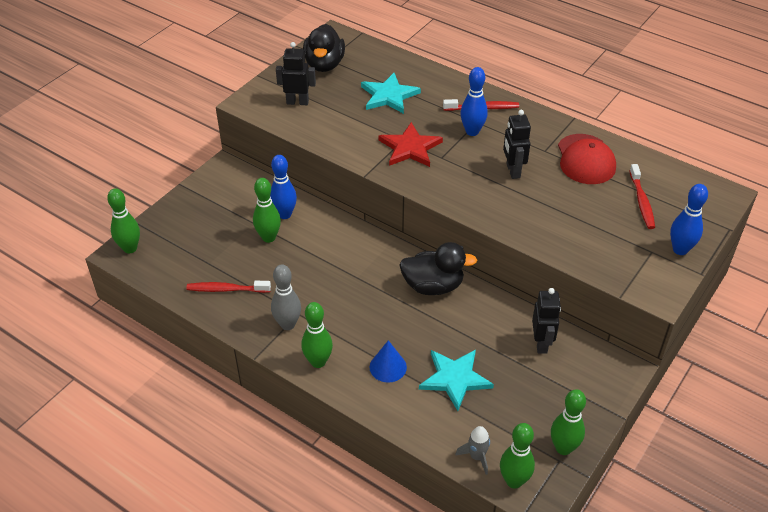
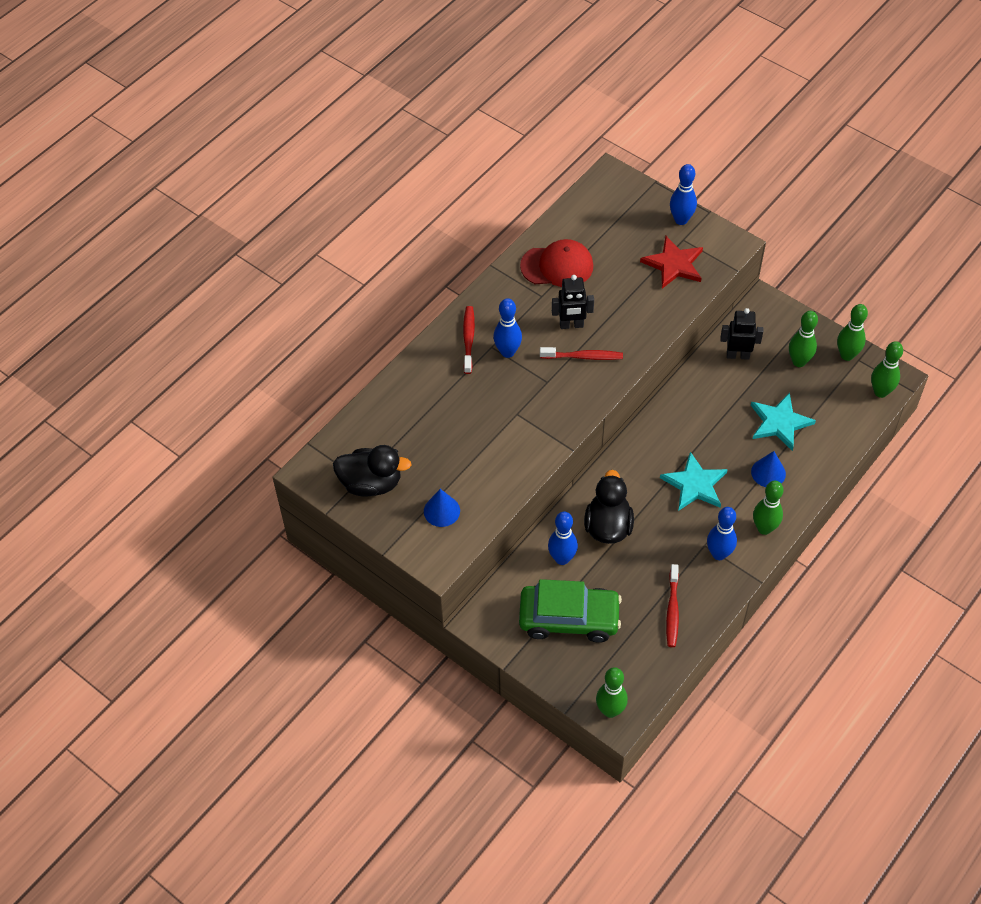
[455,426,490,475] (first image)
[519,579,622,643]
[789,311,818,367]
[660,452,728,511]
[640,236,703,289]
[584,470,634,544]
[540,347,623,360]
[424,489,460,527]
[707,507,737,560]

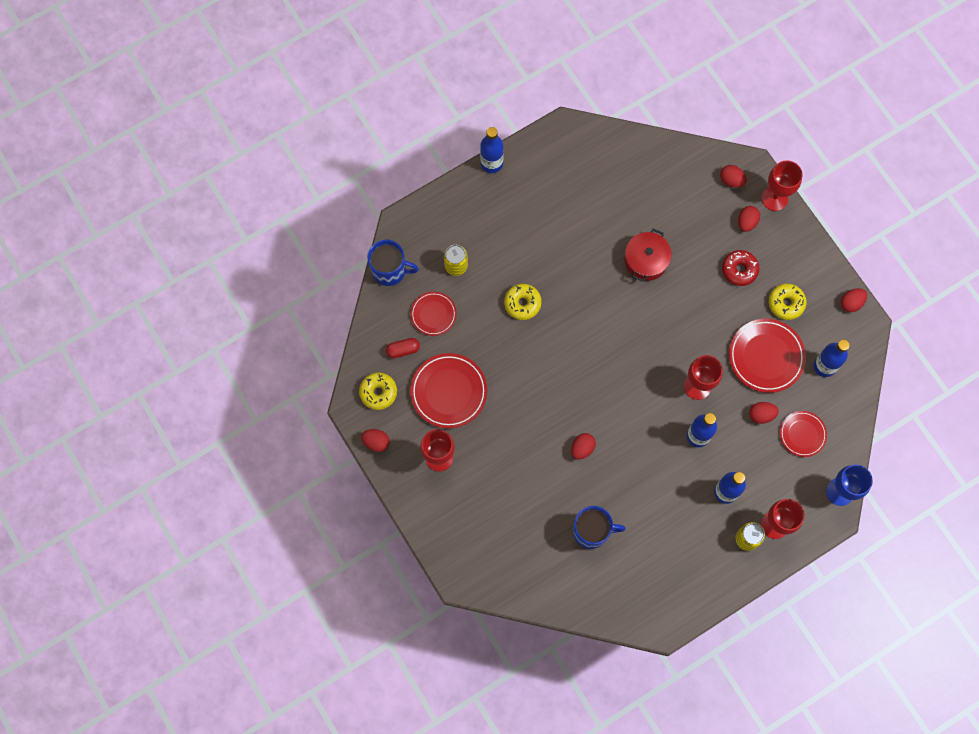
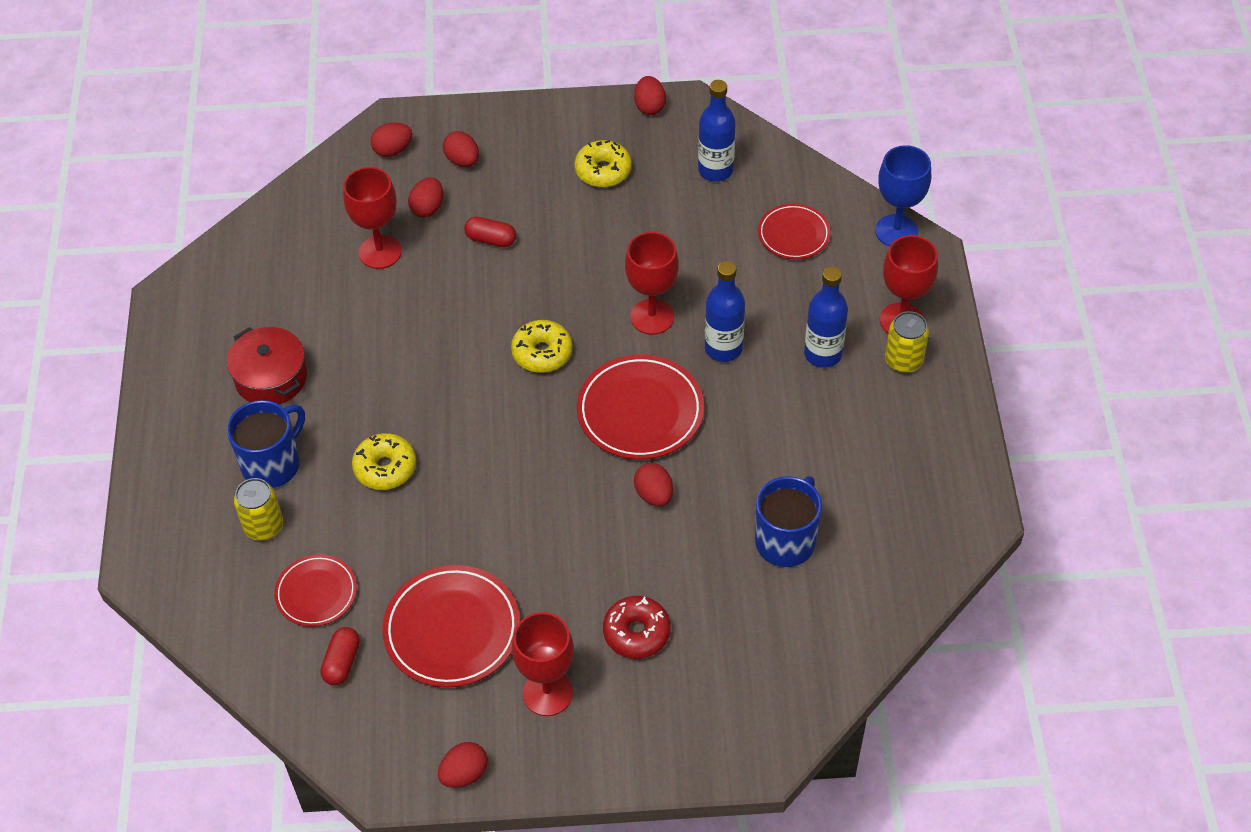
[480,127,504,173] (first image)
[464,217,516,247]
[511,320,573,373]
[227,400,305,488]
[227,327,307,404]
[603,596,671,659]
[577,354,704,460]
[408,177,443,218]
[343,167,402,269]

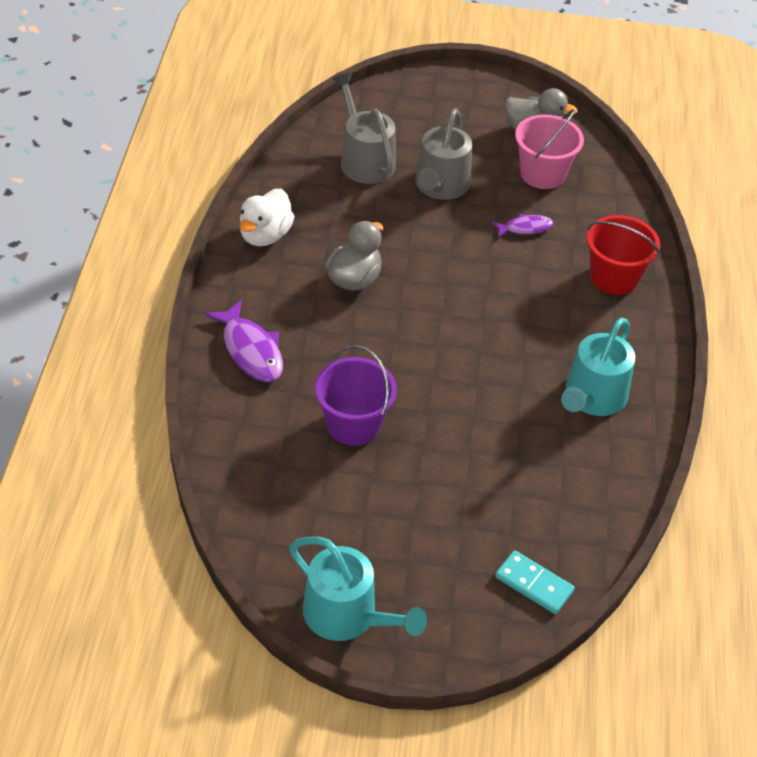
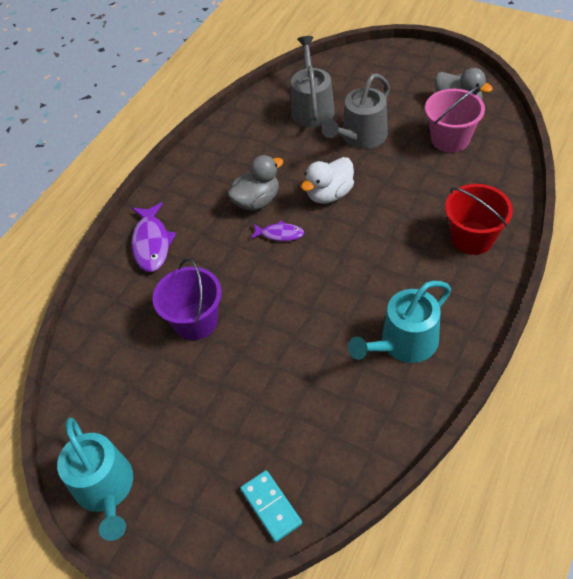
[301,157,354,204]
[250,220,304,241]

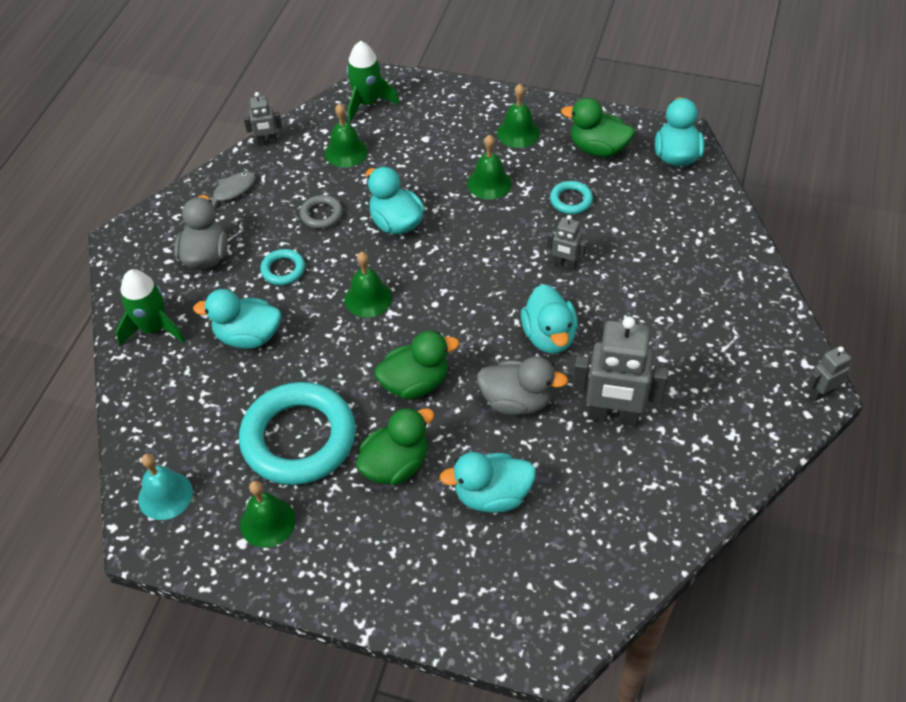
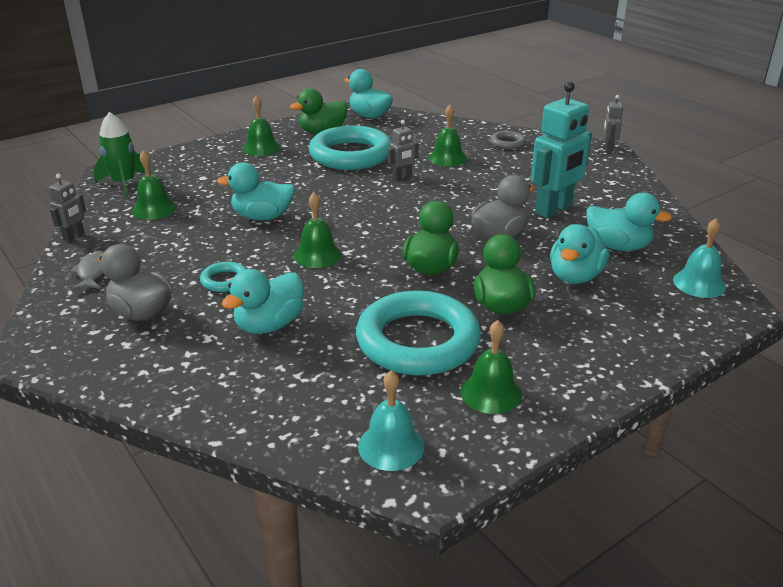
[116,269,185,346] (first image)
[673,218,726,298]
[490,131,526,149]
[429,105,467,167]
[586,193,672,251]
[531,81,592,218]
[309,125,392,170]

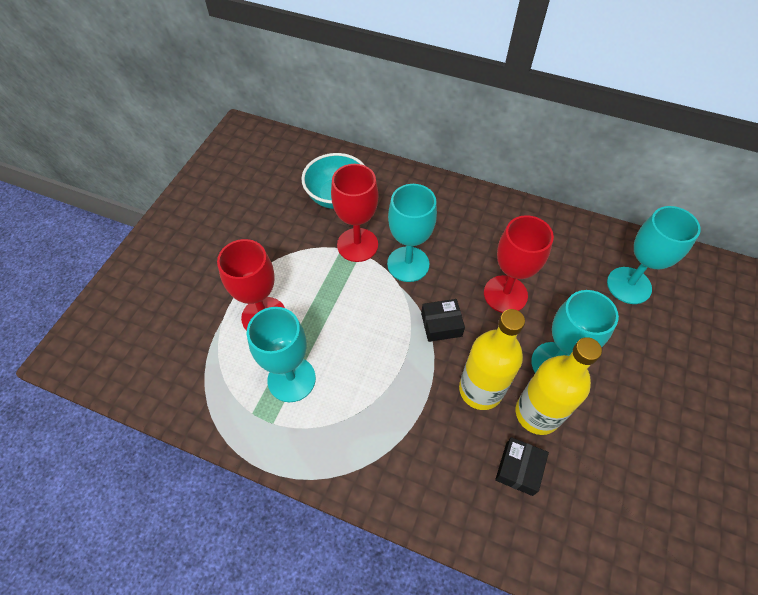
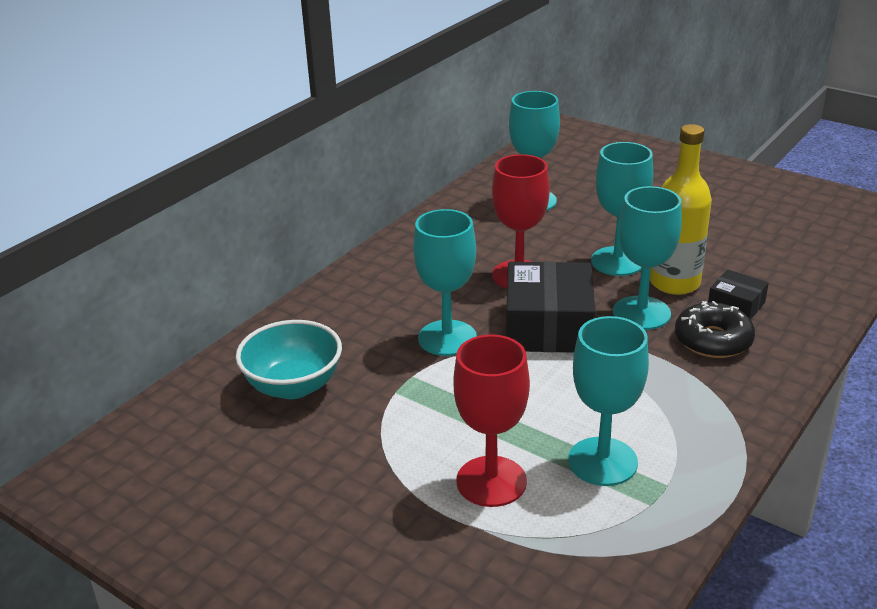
[331,164,378,262] (first image)
[675,301,755,358]
[613,186,682,330]
[506,261,596,353]

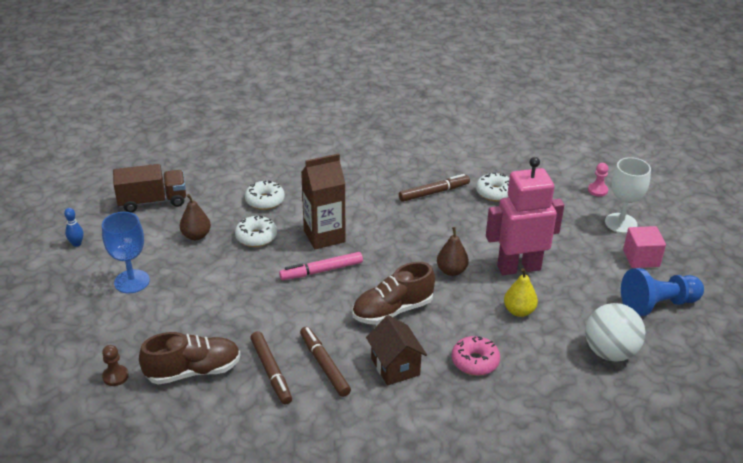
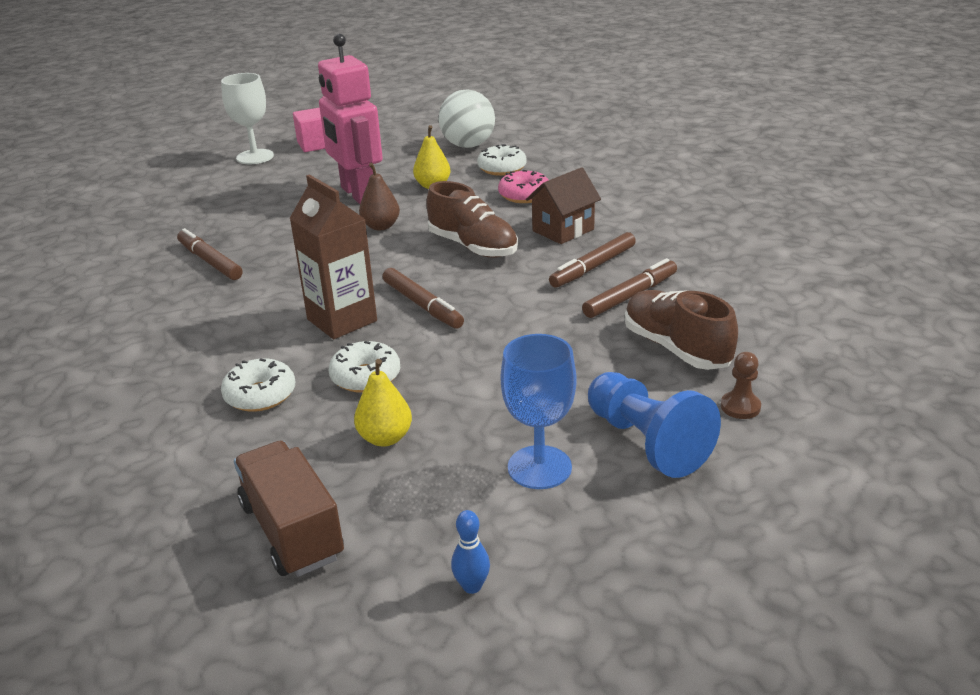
[588,163,609,197] (first image)
[477,144,527,176]
[588,372,721,478]
[354,359,412,447]
[383,268,464,329]

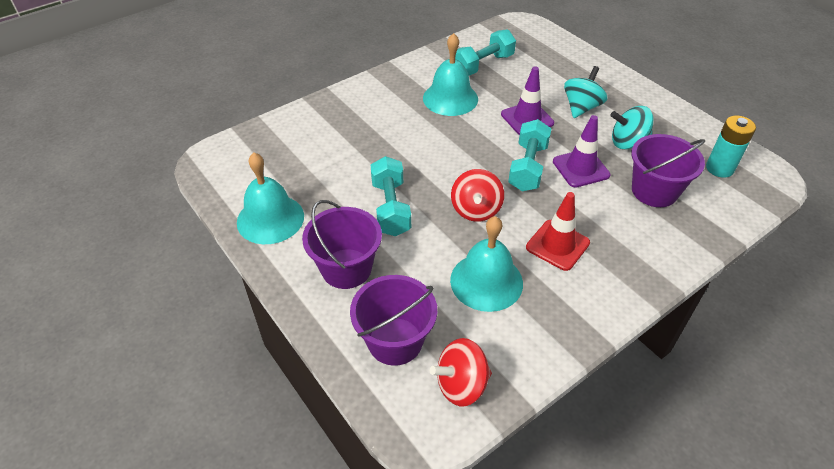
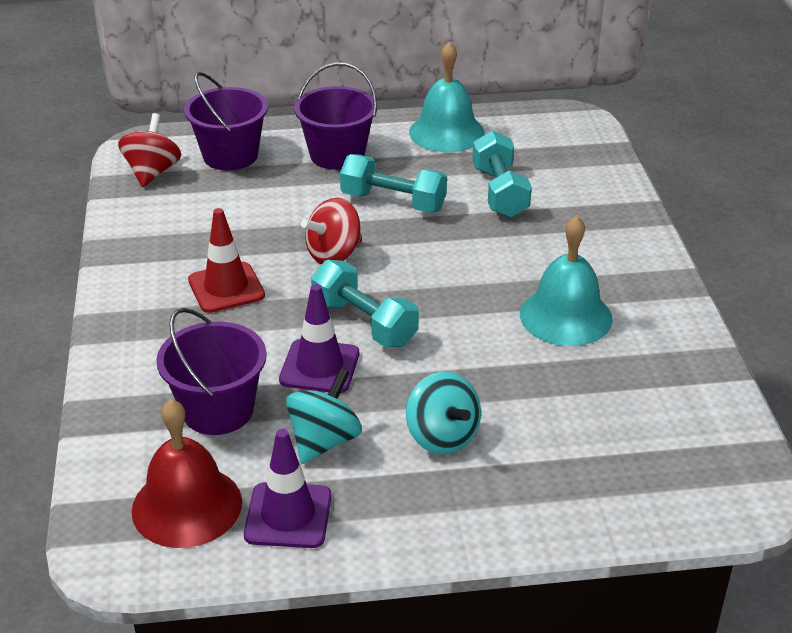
[450,216,523,312] (first image)
[472,131,532,218]
[244,429,332,548]
[131,399,242,548]
[301,198,362,265]

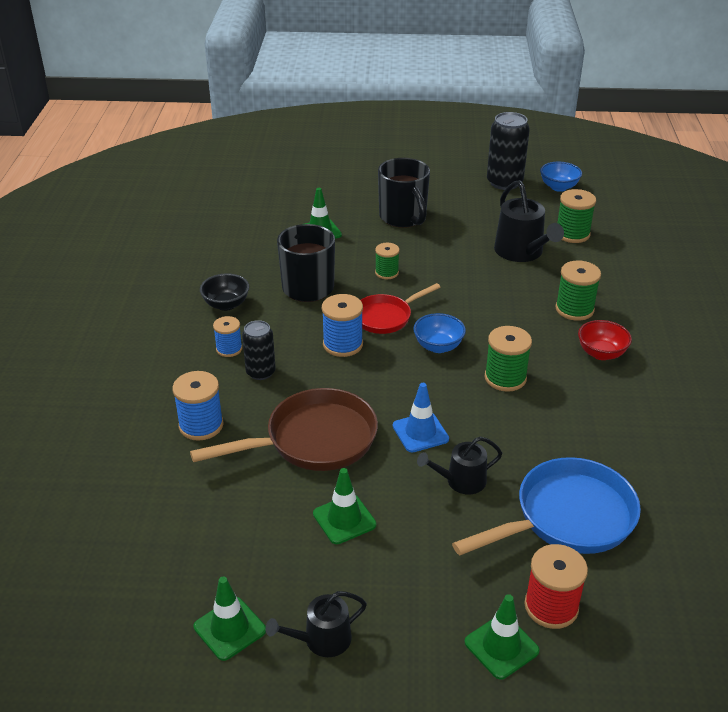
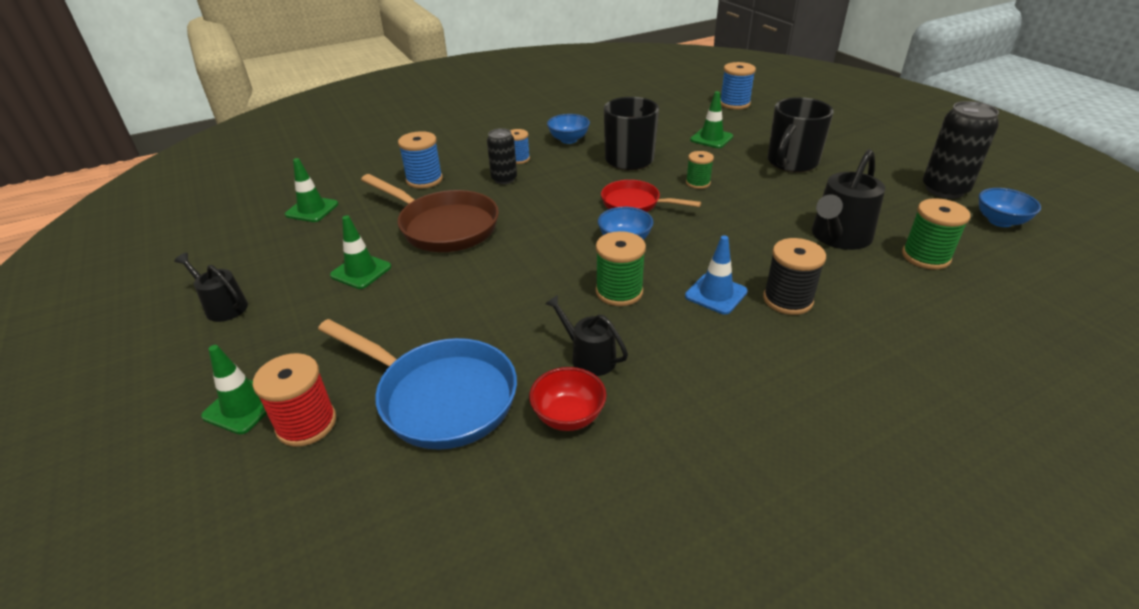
[285,158,338,222]
[721,62,756,110]
[685,235,748,314]
[545,295,628,376]
[529,367,607,431]
[547,114,590,144]
[763,238,826,315]

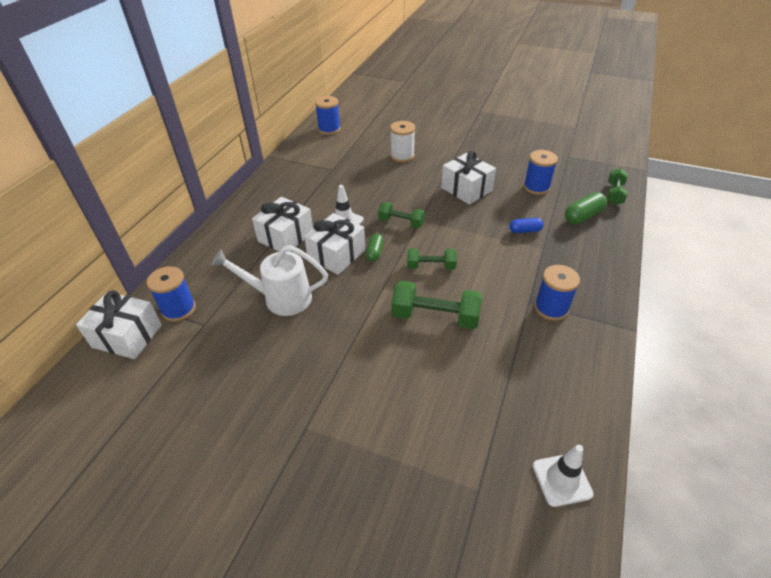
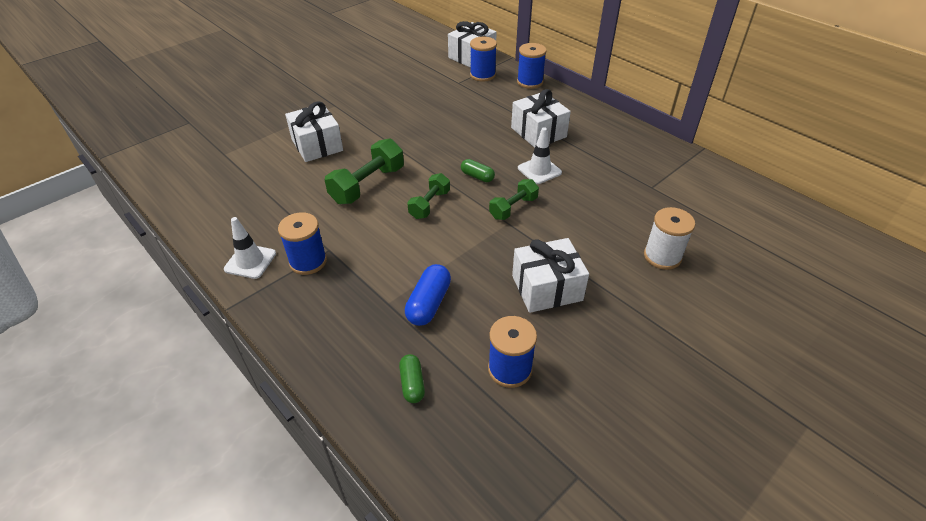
[211,245,328,316] (first image)
[607,168,628,205] (first image)
[285,101,343,162]
[517,43,547,89]
[224,217,276,279]
[405,264,451,326]
[399,354,425,403]

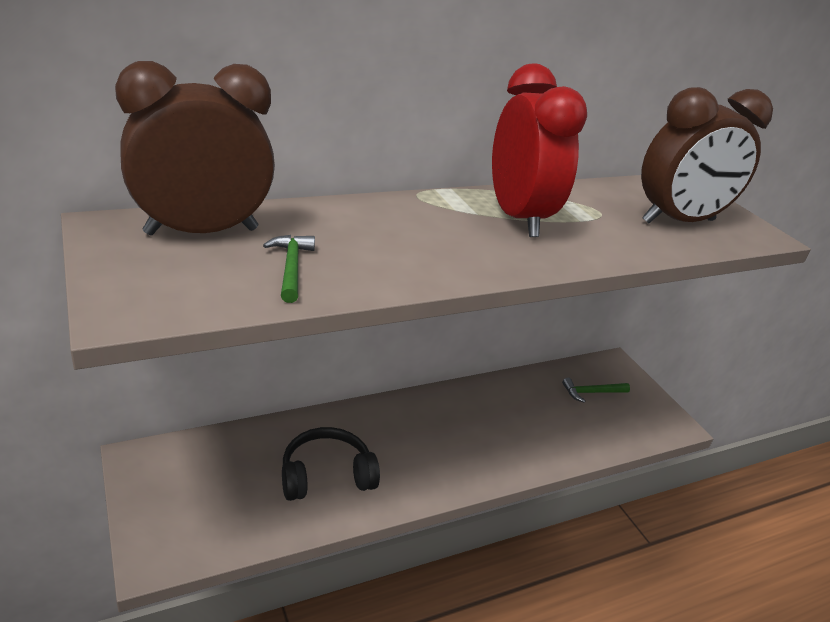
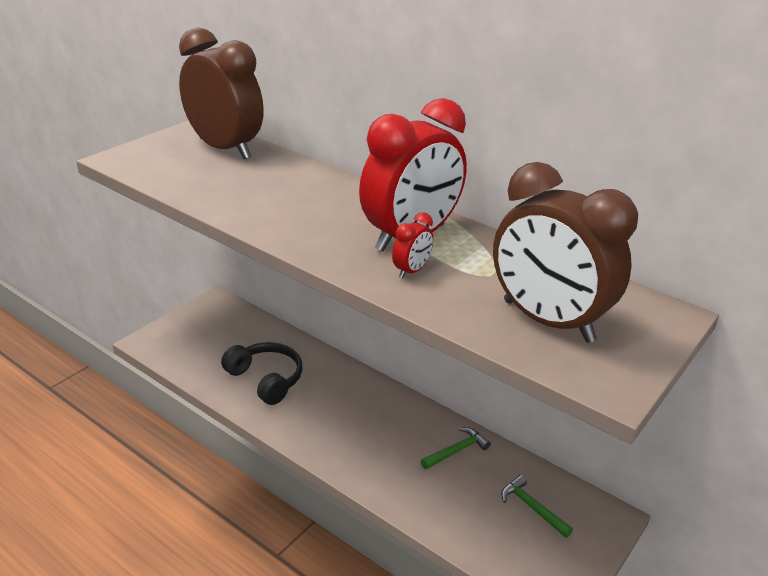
[392,212,433,279]
[421,427,491,469]

